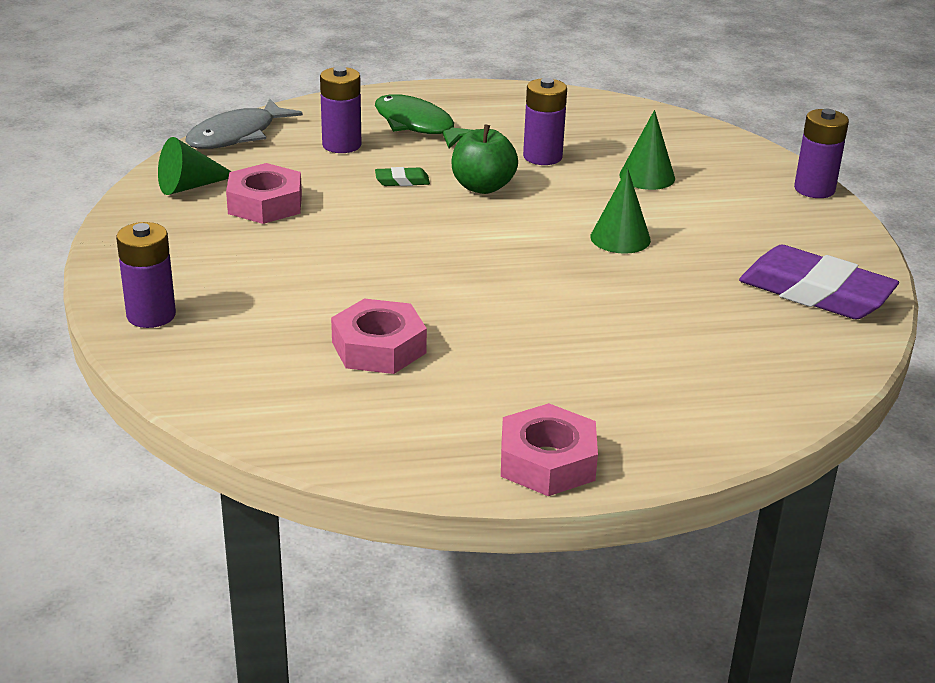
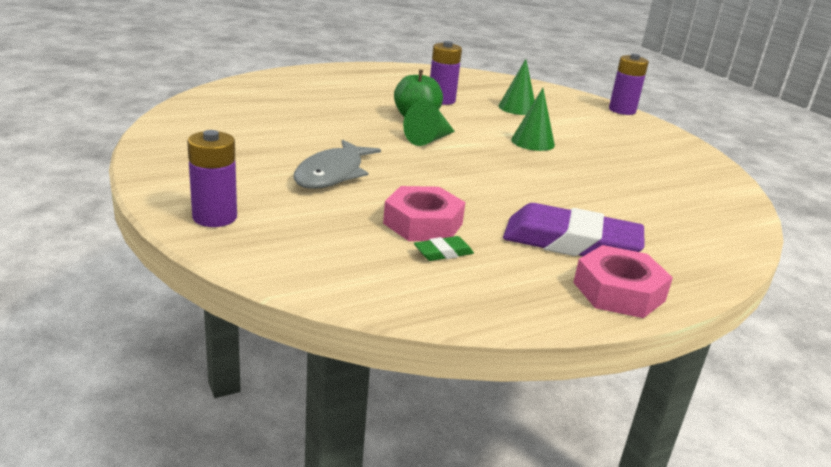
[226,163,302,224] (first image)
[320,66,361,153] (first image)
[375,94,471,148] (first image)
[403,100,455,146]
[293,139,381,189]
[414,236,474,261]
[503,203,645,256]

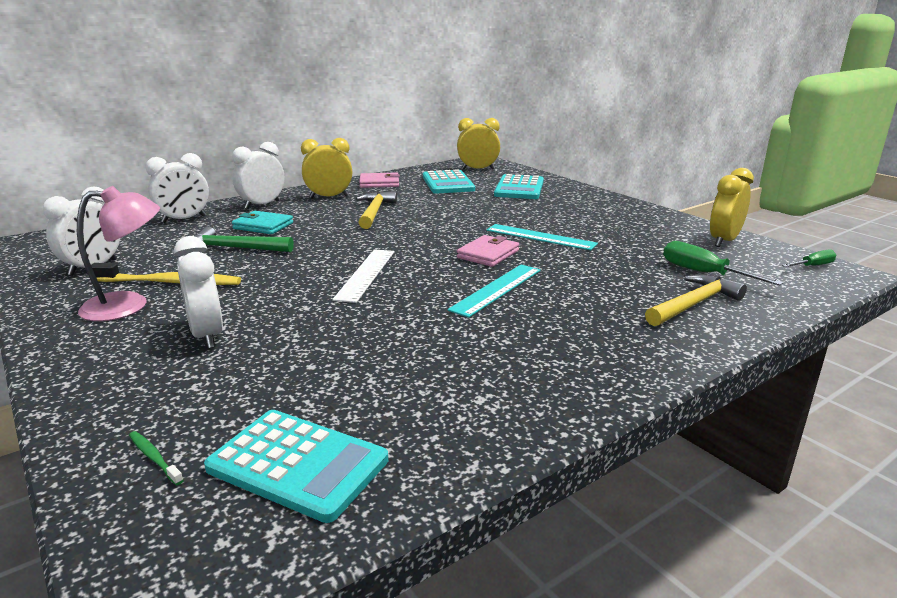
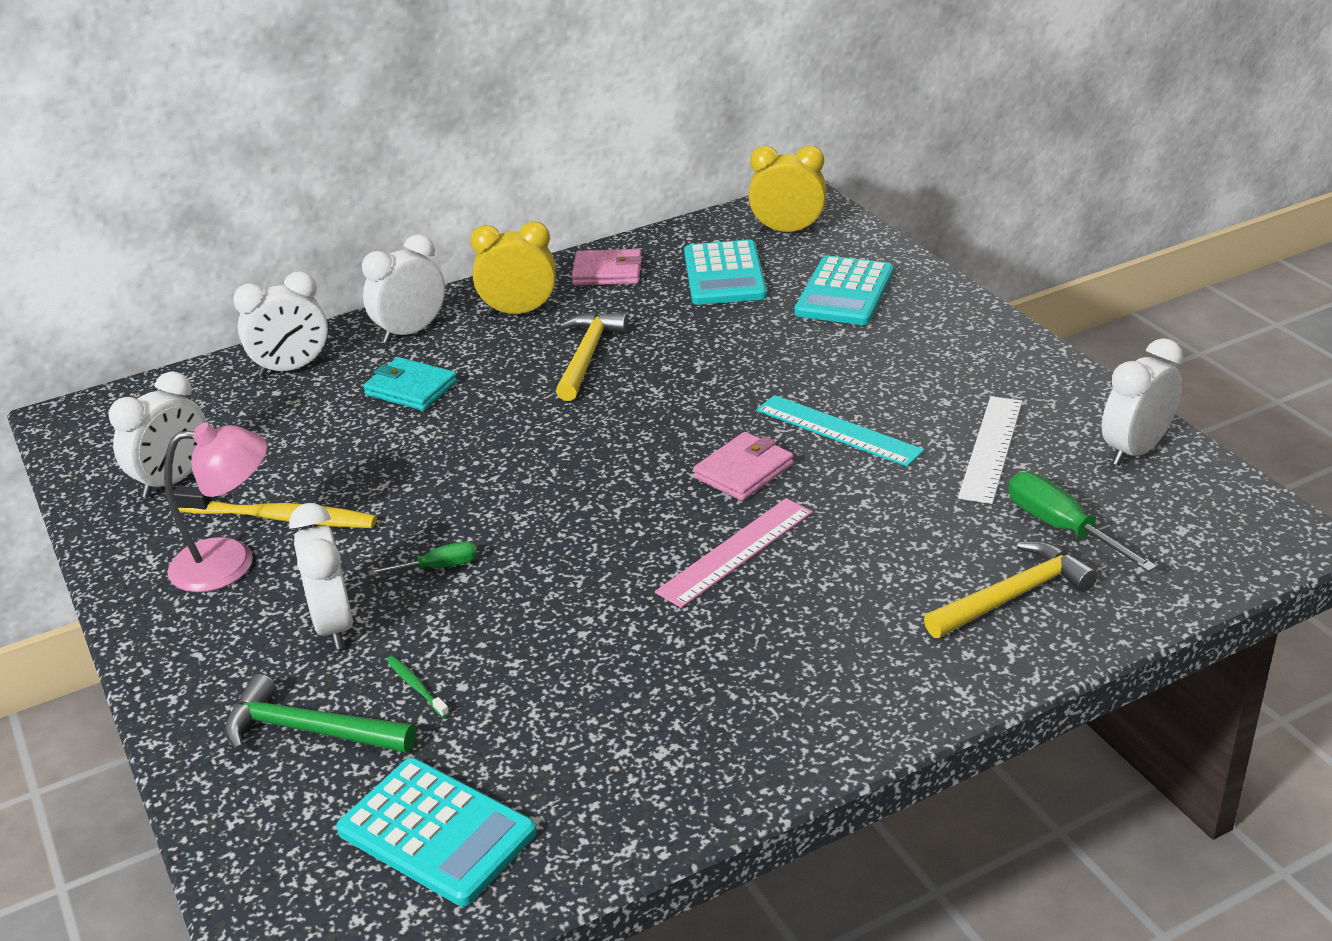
[386,656,449,718]
[224,674,416,753]
[958,396,1022,504]
[368,541,477,576]
[655,498,812,608]
[1102,338,1183,466]

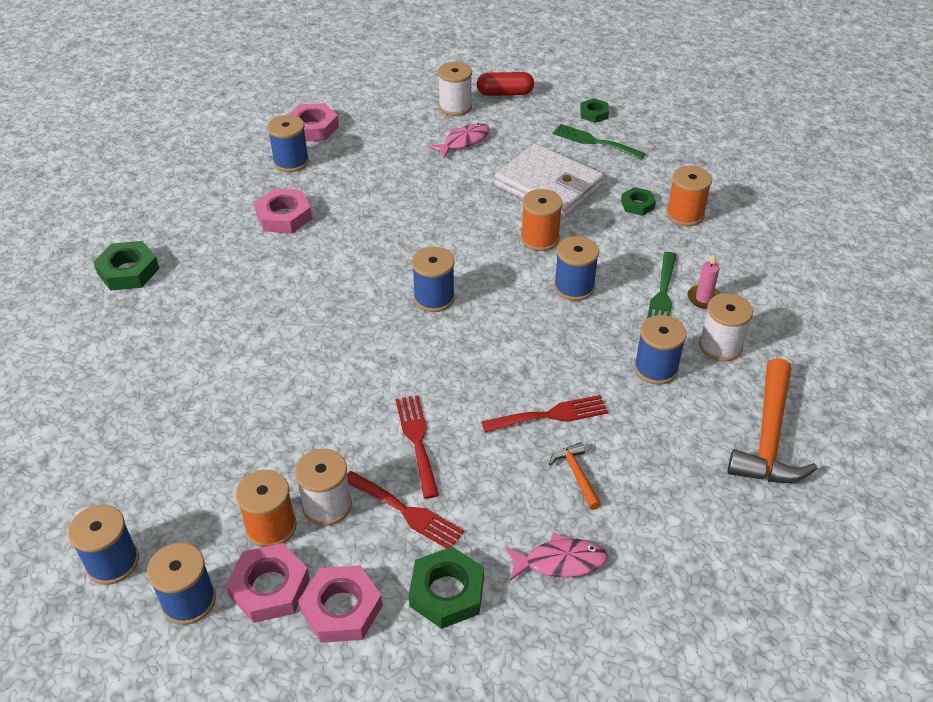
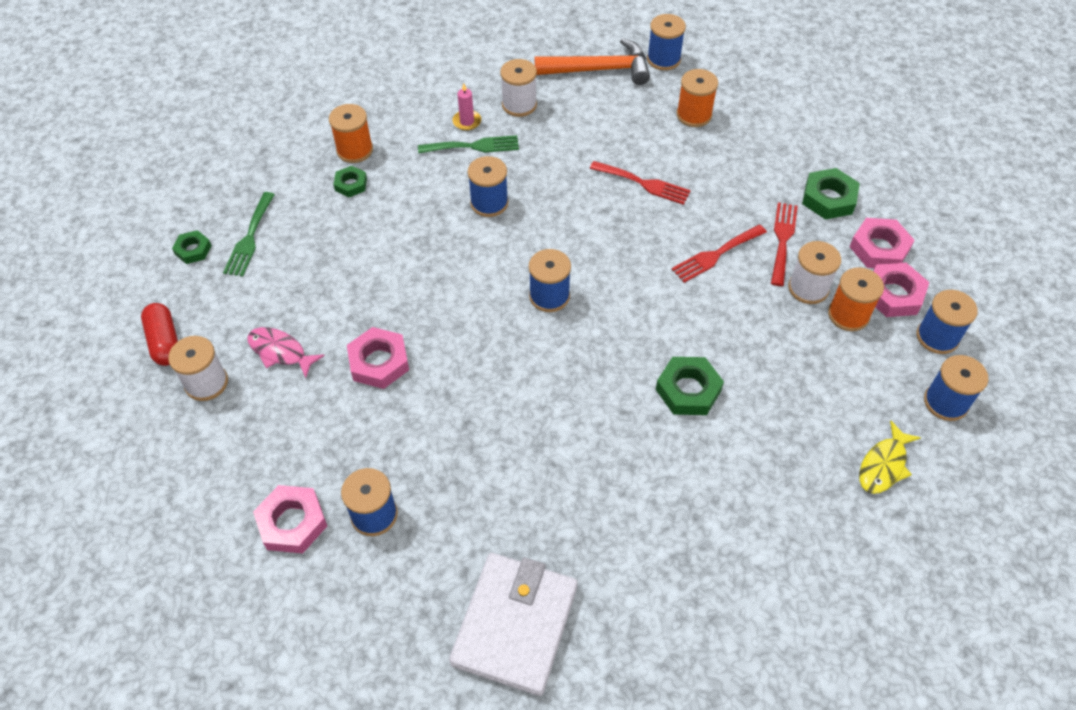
[505,533,608,581] (first image)
[549,442,601,510] (first image)
[859,421,921,494]
[656,357,724,415]
[347,327,409,389]
[449,553,577,696]
[677,69,718,127]
[647,14,686,70]
[590,161,691,205]

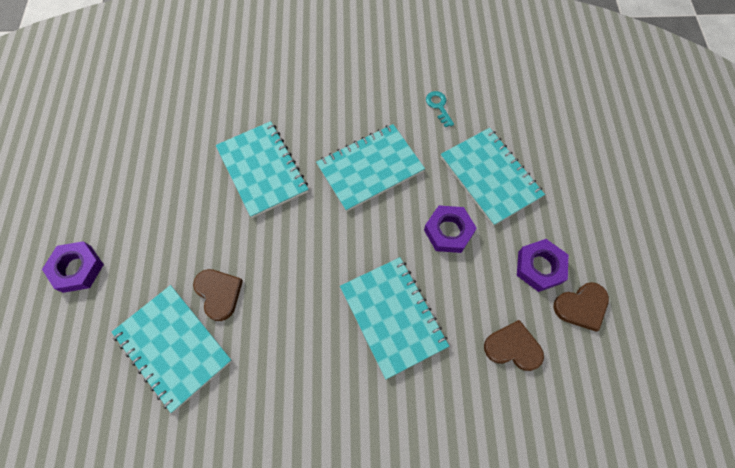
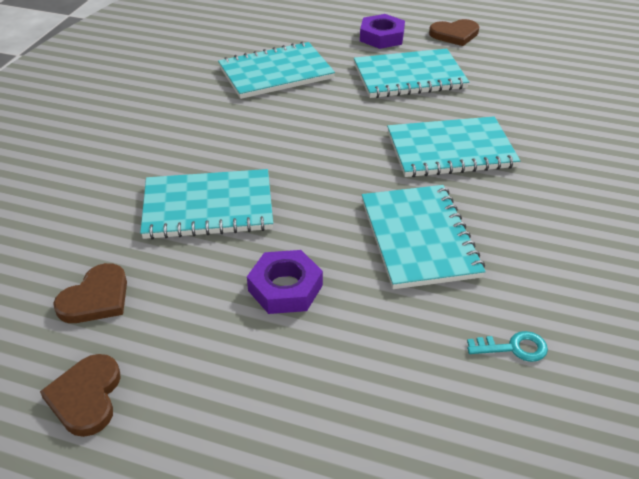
[517,239,568,292] (first image)
[429,19,479,46]
[354,49,469,98]

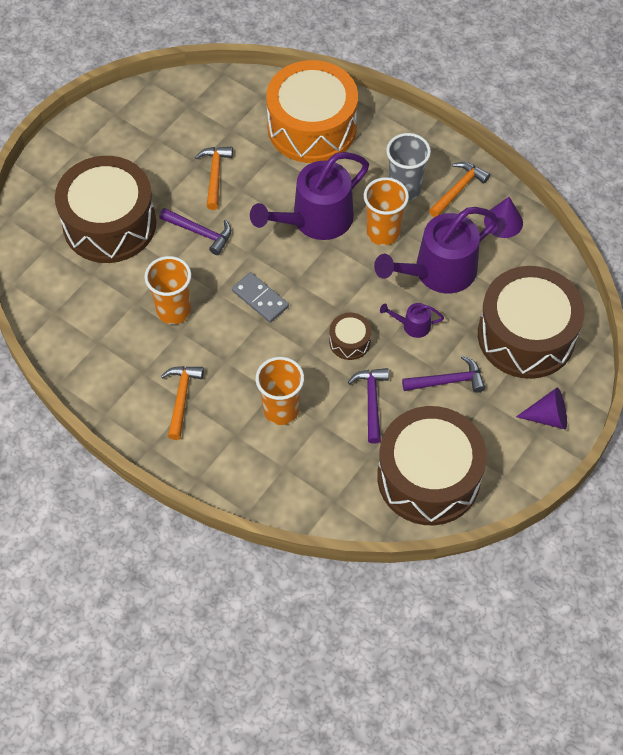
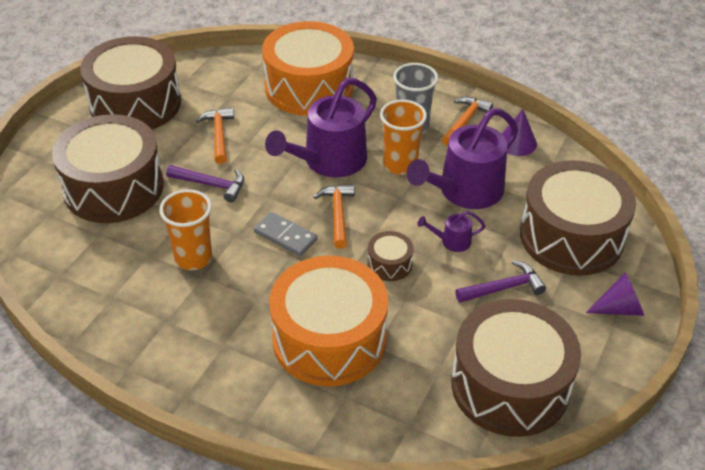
[348,368,389,444] (first image)
[80,36,181,130]
[314,184,355,249]
[269,256,388,386]

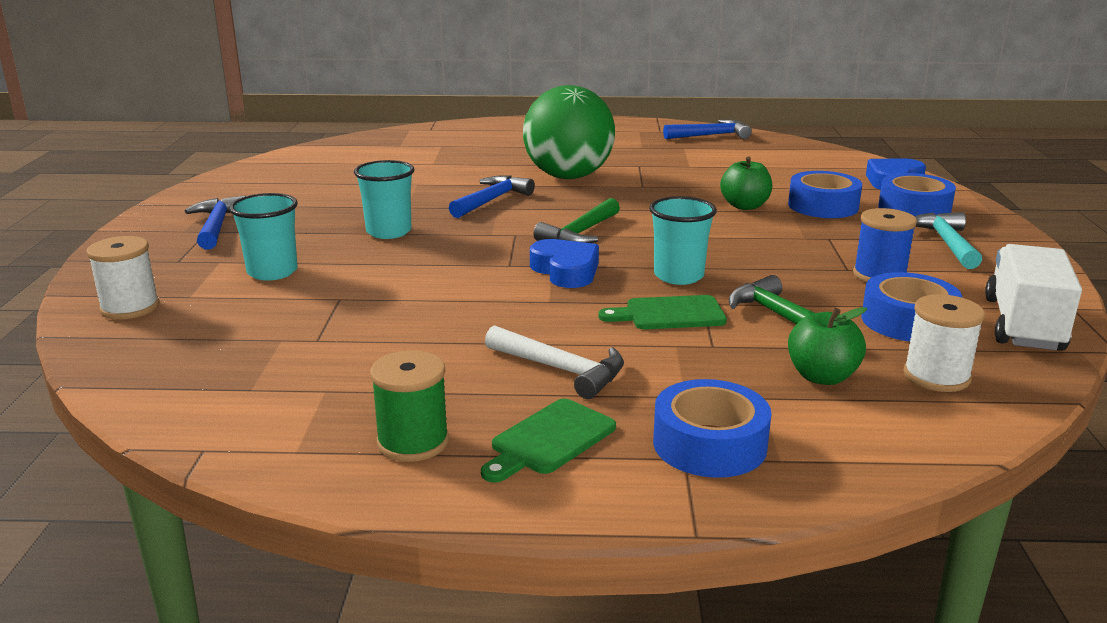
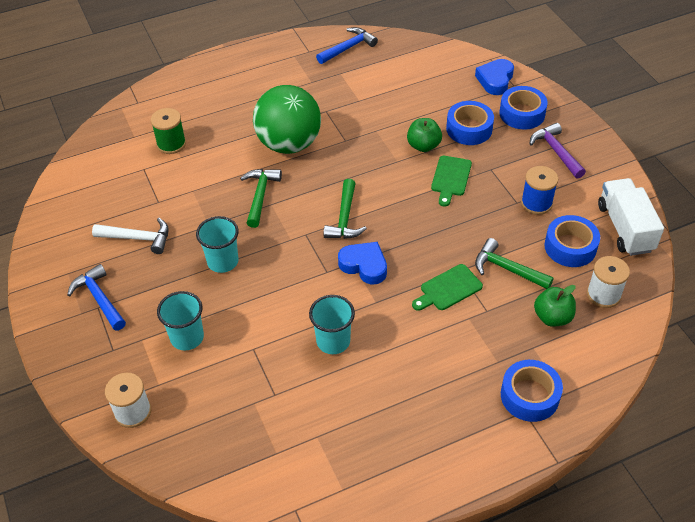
[151,108,186,154]
[431,156,472,207]
[92,218,169,254]
[309,295,355,354]
[240,169,282,228]
[529,123,586,179]

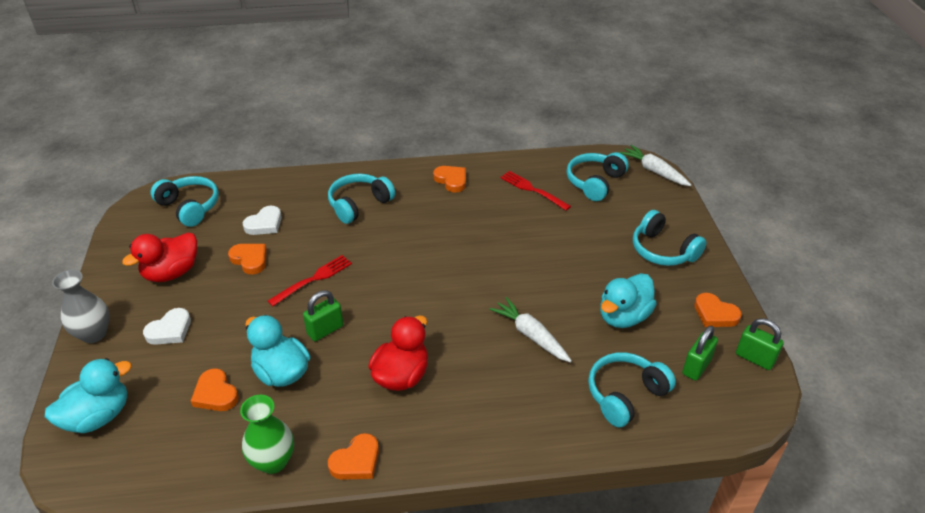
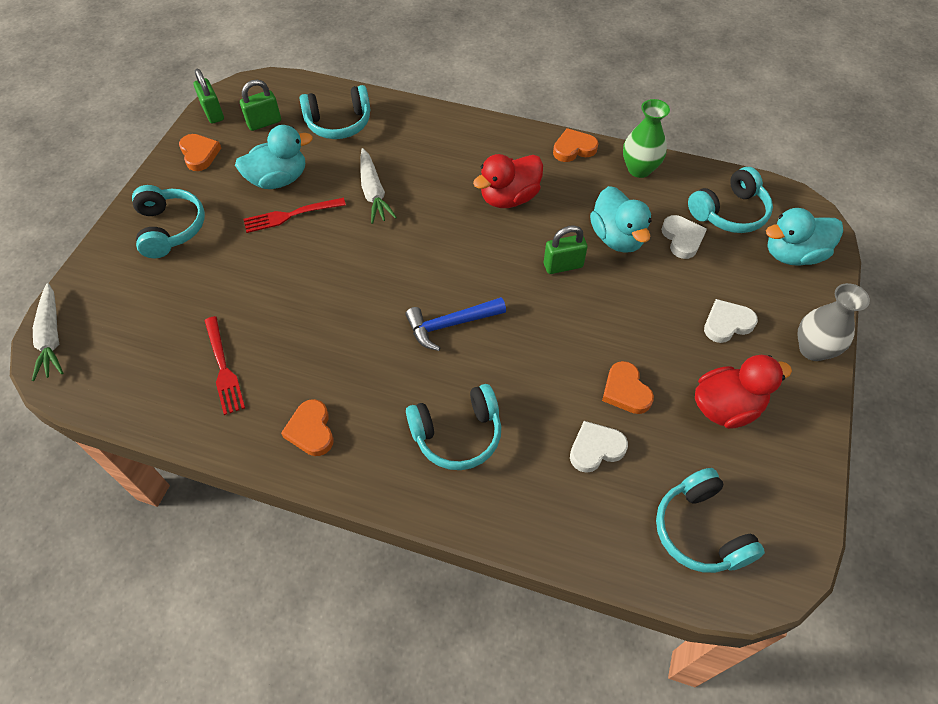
[405,297,506,351]
[243,198,346,233]
[688,167,773,233]
[661,215,707,259]

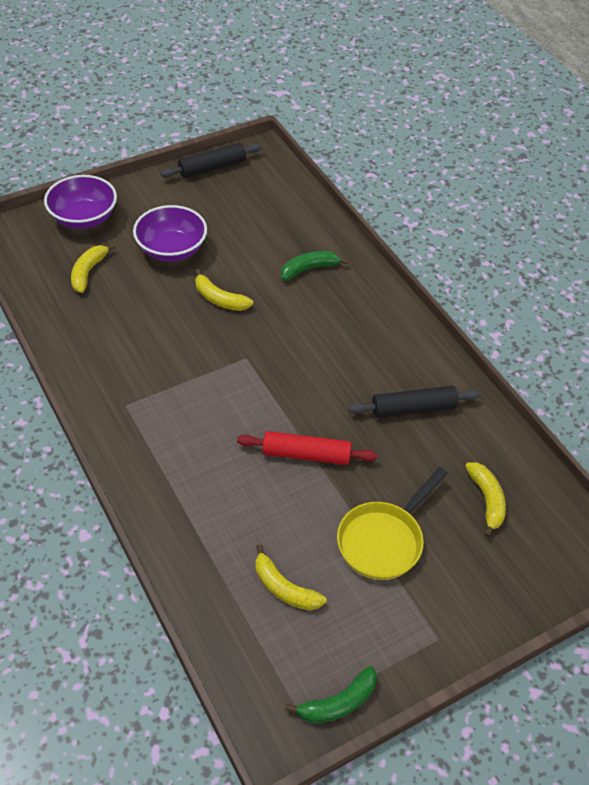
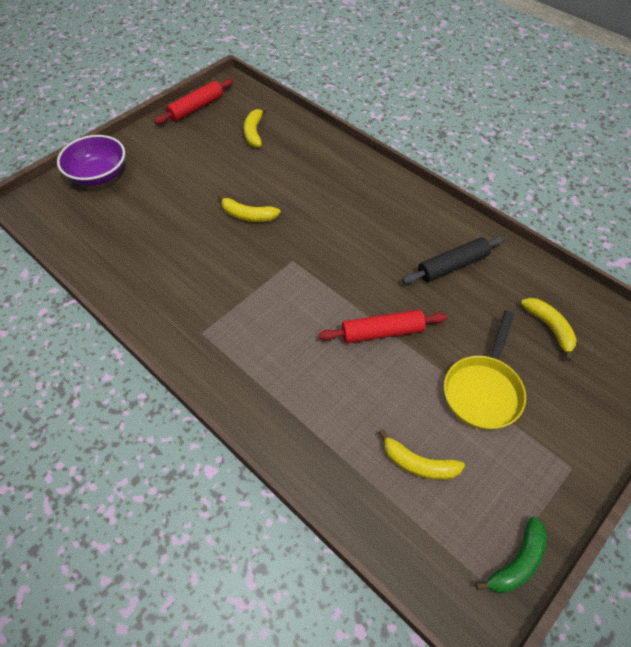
[133,205,207,262] (first image)
[281,251,348,280] (first image)
[244,107,267,148]
[154,79,233,124]

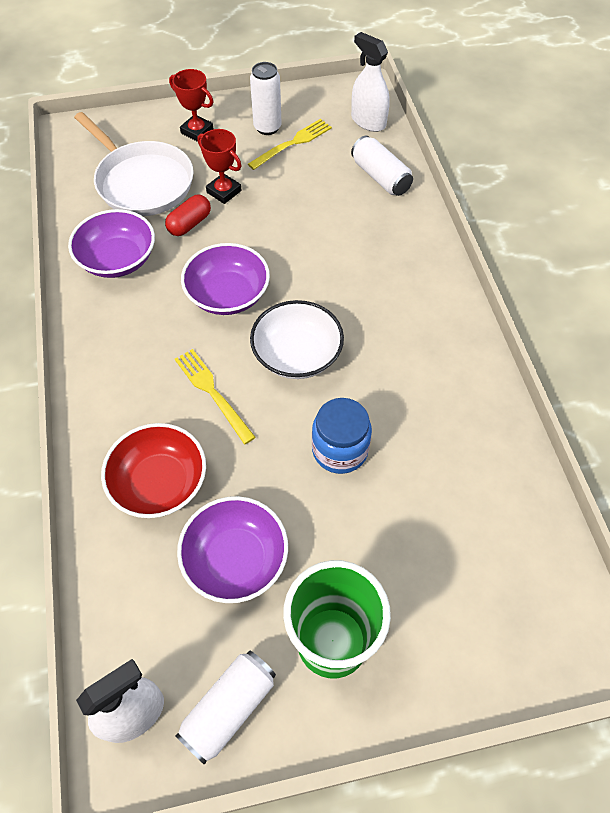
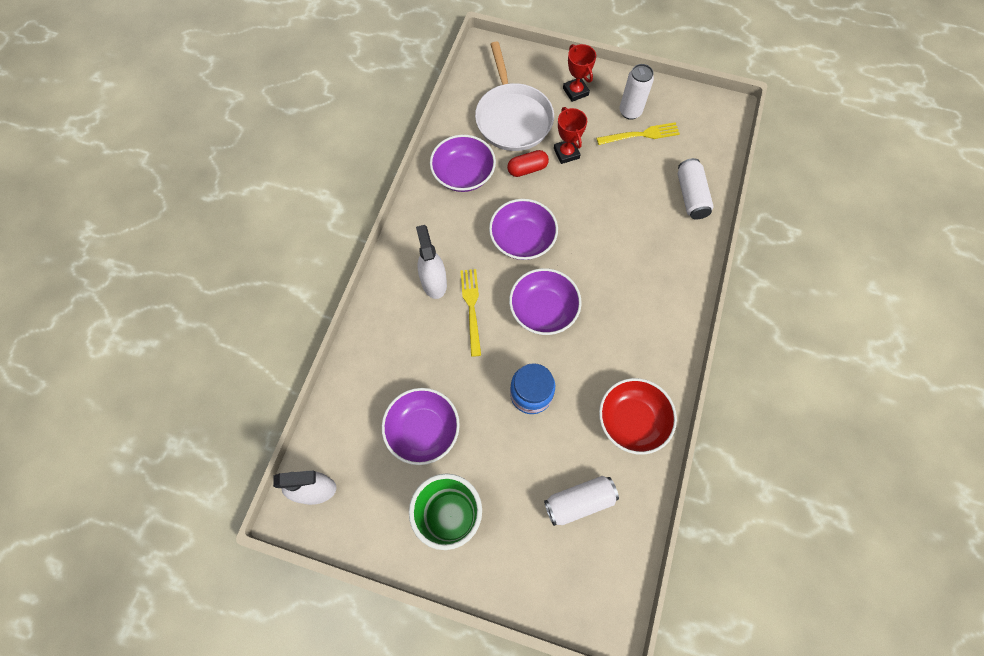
[599,378,677,455]
[544,476,619,526]
[416,225,447,299]
[509,268,582,335]

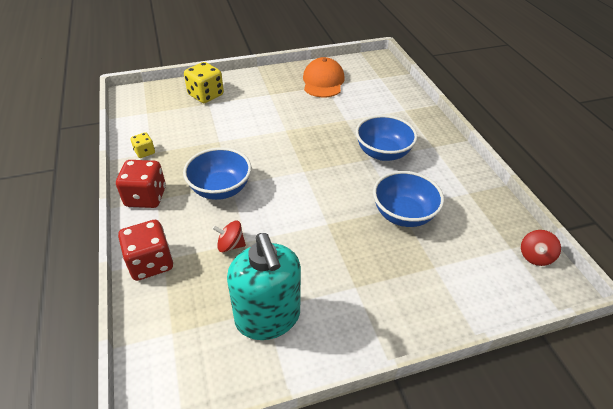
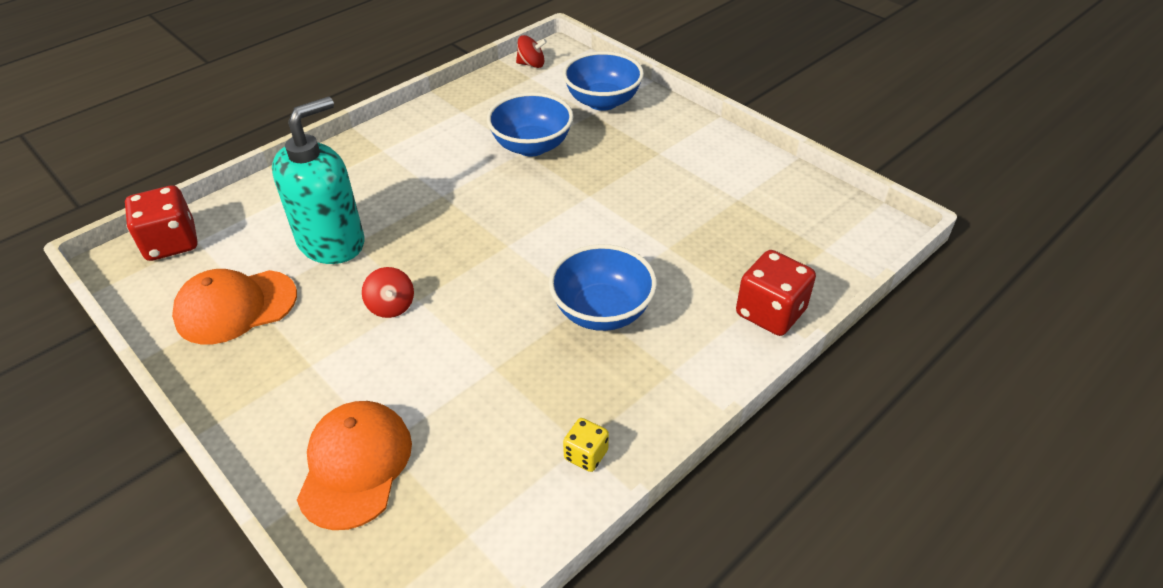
[125,185,198,261]
[362,267,414,318]
[272,97,364,264]
[563,51,644,111]
[297,401,412,530]

